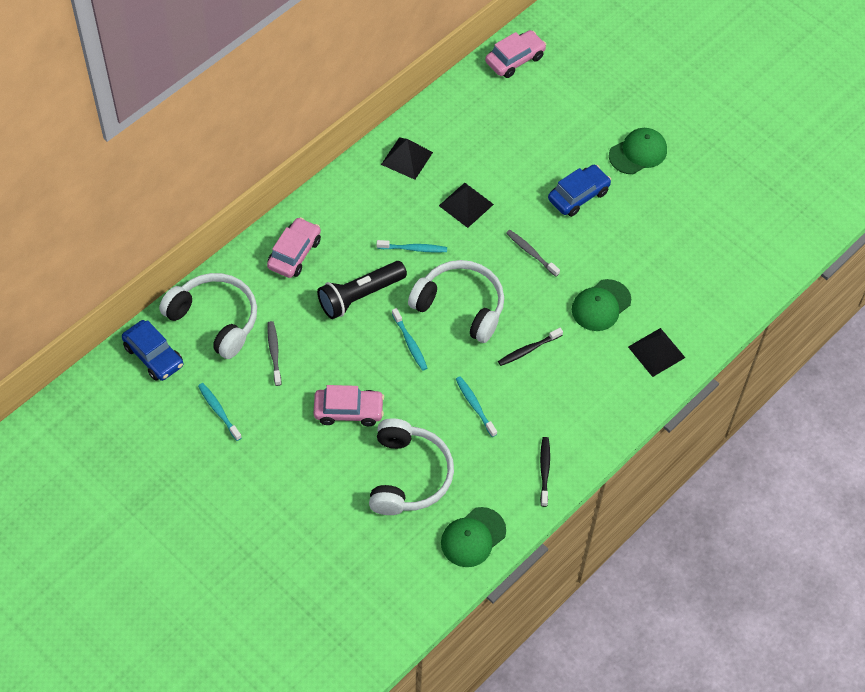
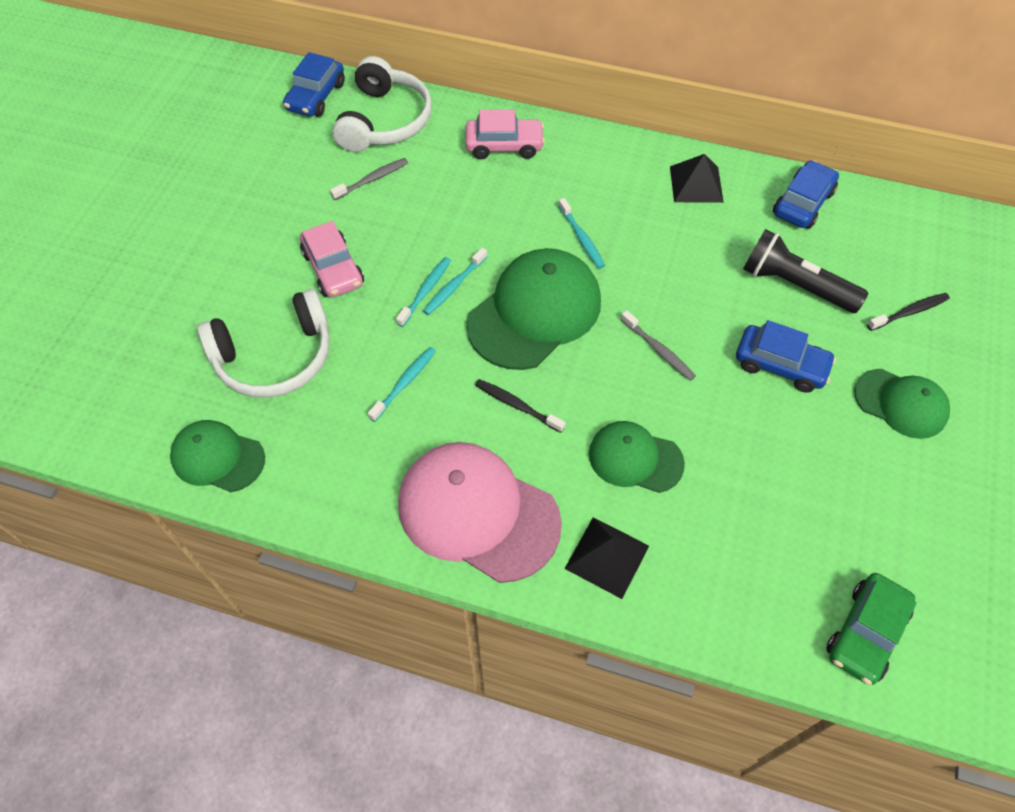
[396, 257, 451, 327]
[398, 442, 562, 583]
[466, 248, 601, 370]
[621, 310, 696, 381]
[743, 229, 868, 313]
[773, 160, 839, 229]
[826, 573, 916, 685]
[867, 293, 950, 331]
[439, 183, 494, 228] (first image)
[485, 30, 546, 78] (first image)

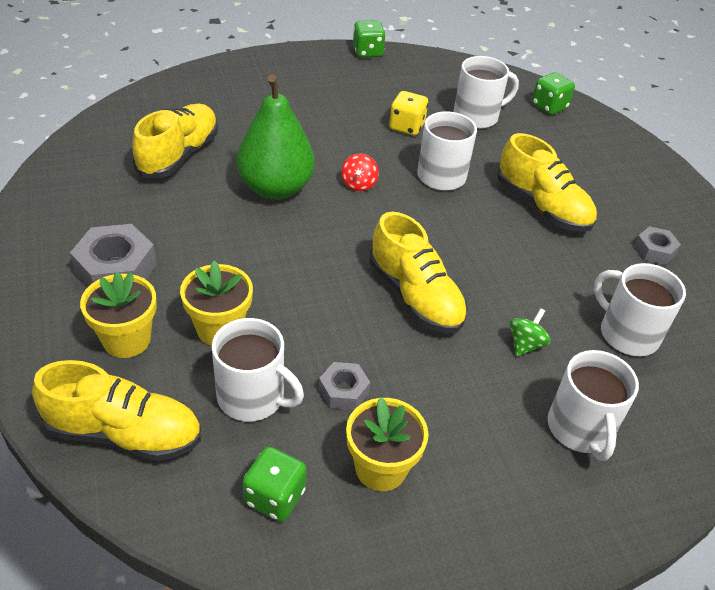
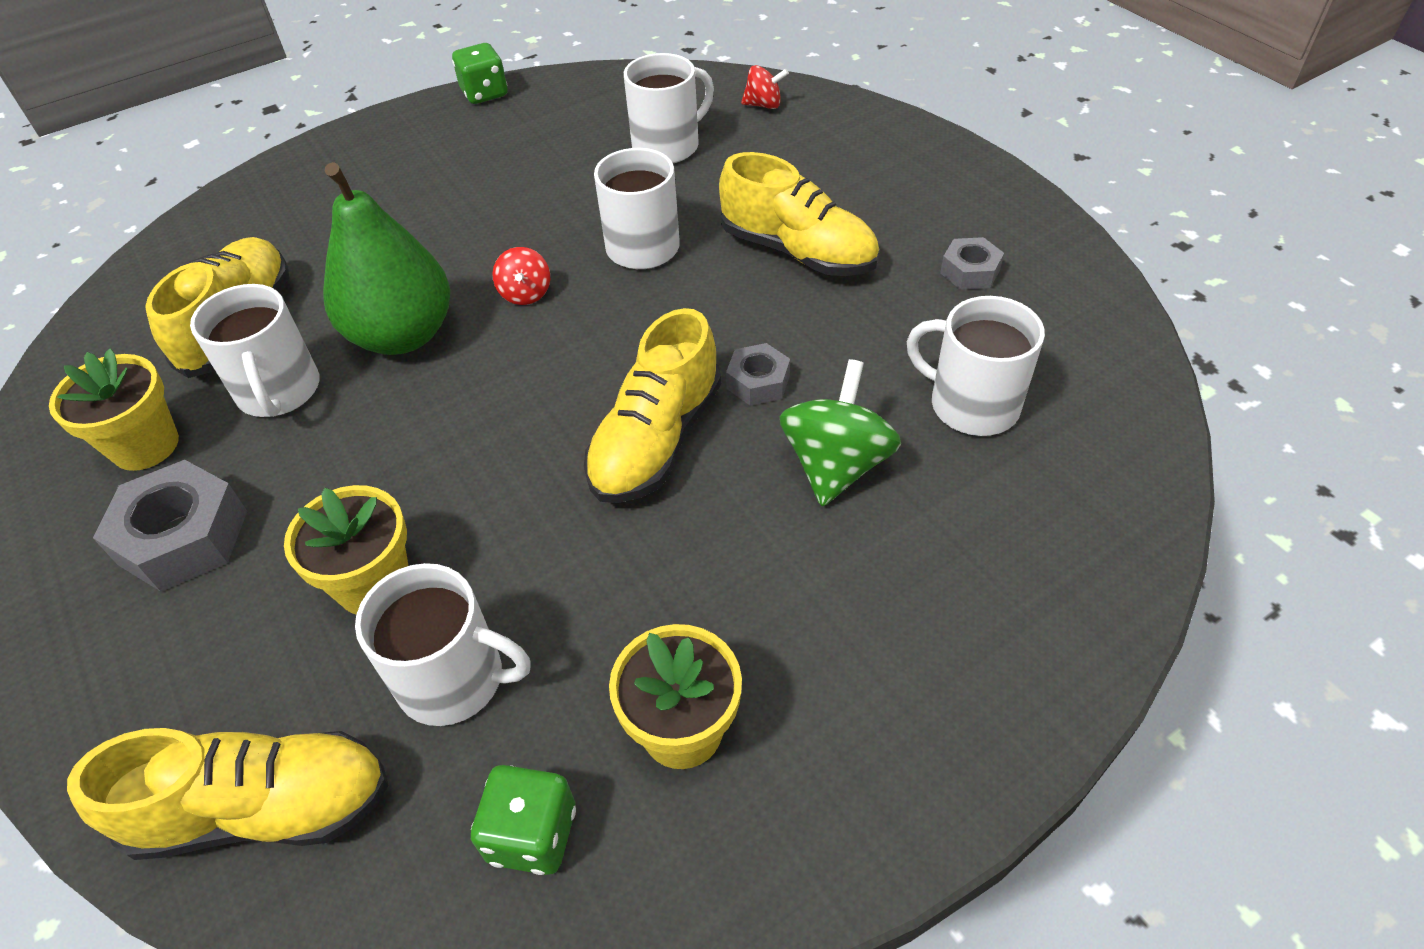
[49, 348, 179, 471]
[190, 284, 320, 417]
[584, 308, 721, 503]
[726, 343, 790, 406]
[741, 65, 789, 109]
[780, 359, 901, 506]
[389, 91, 428, 135] (first image)

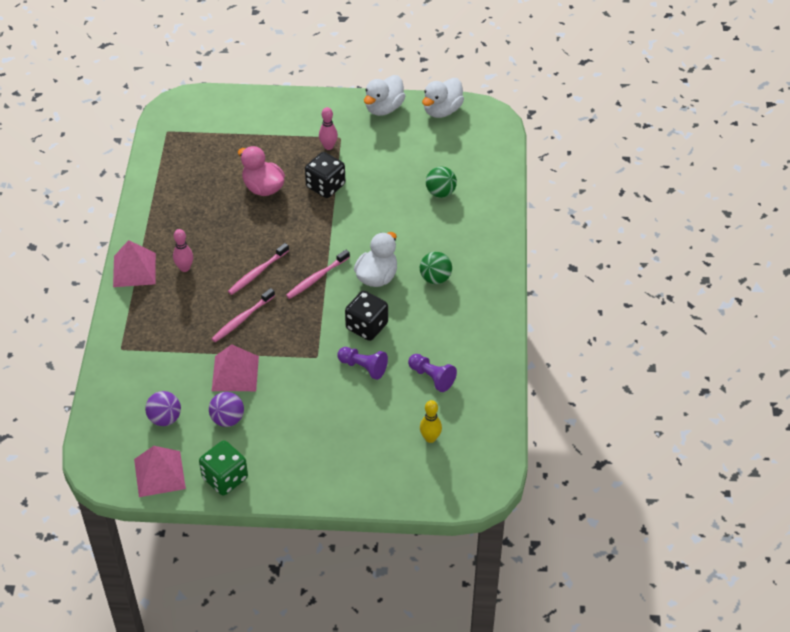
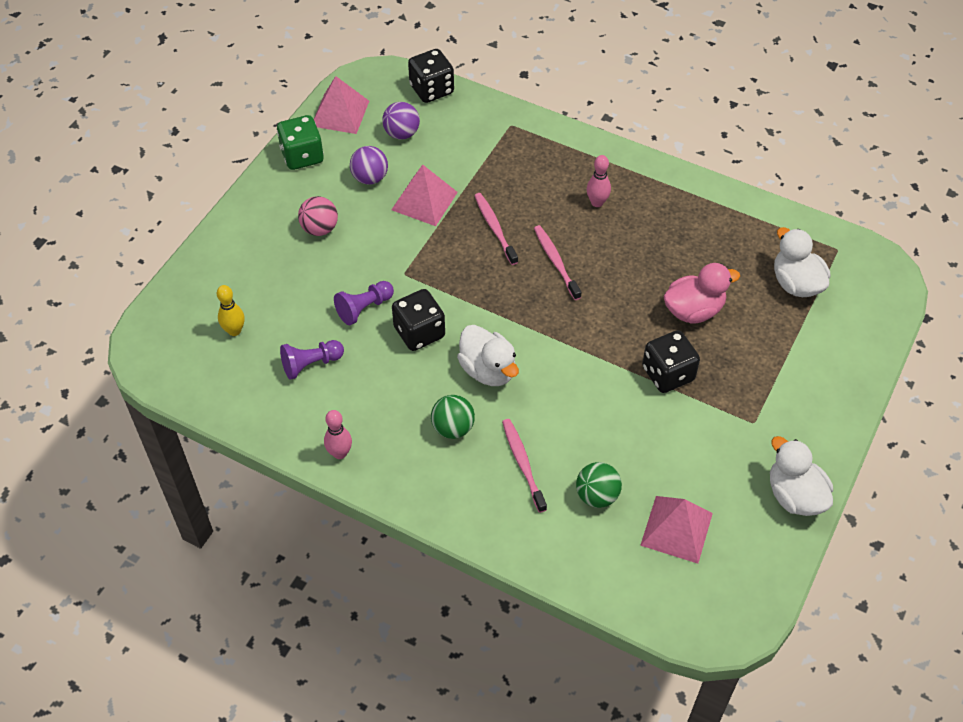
[298, 196, 338, 236]
[324, 410, 352, 459]
[408, 49, 454, 103]
[502, 419, 547, 513]
[640, 496, 713, 564]
[774, 227, 831, 297]

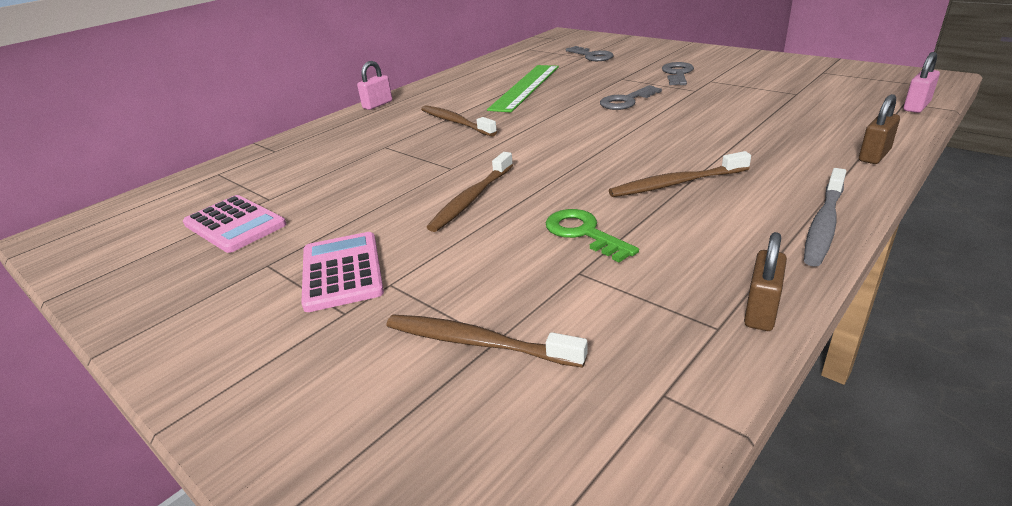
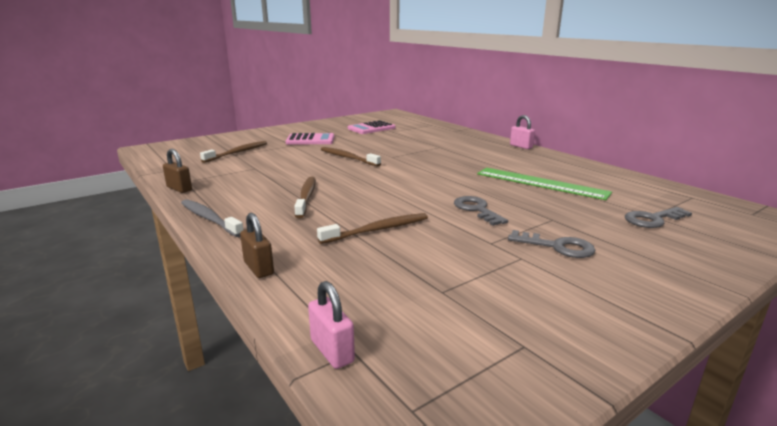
[317, 213, 428, 244]
[546, 209, 639, 263] (first image)

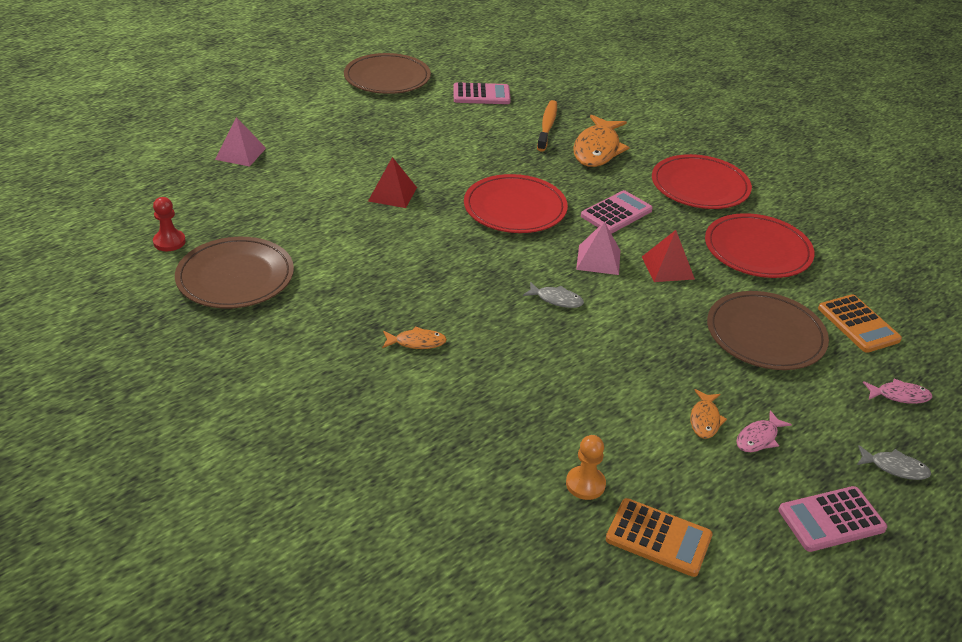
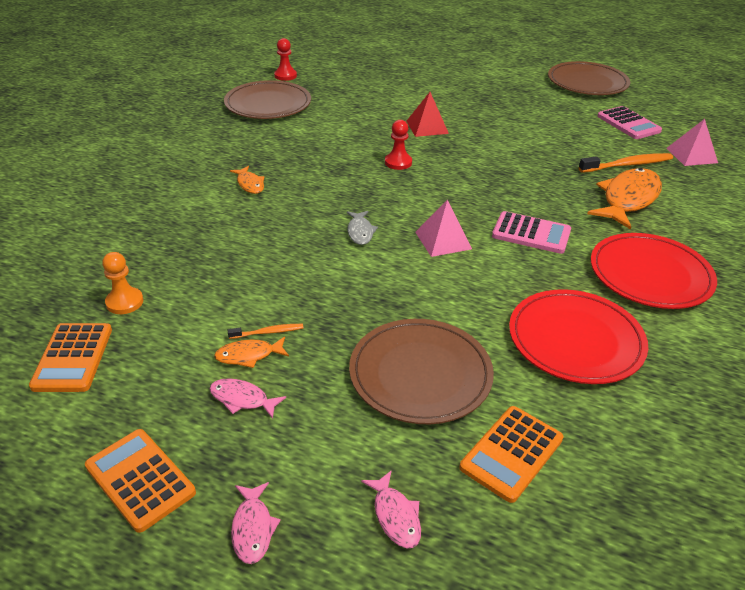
[85, 429, 196, 533]
[228, 324, 303, 339]
[231, 482, 281, 564]
[385, 120, 412, 170]
[587, 168, 662, 230]
[667, 119, 718, 166]
[464, 174, 568, 233] (first image)
[642, 230, 695, 282] (first image)

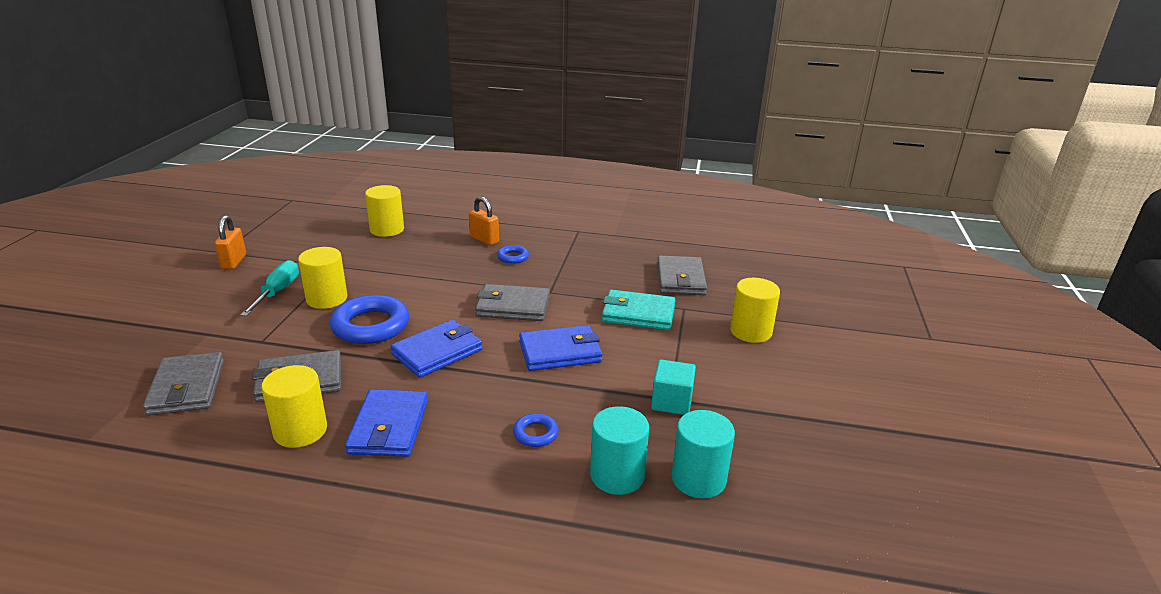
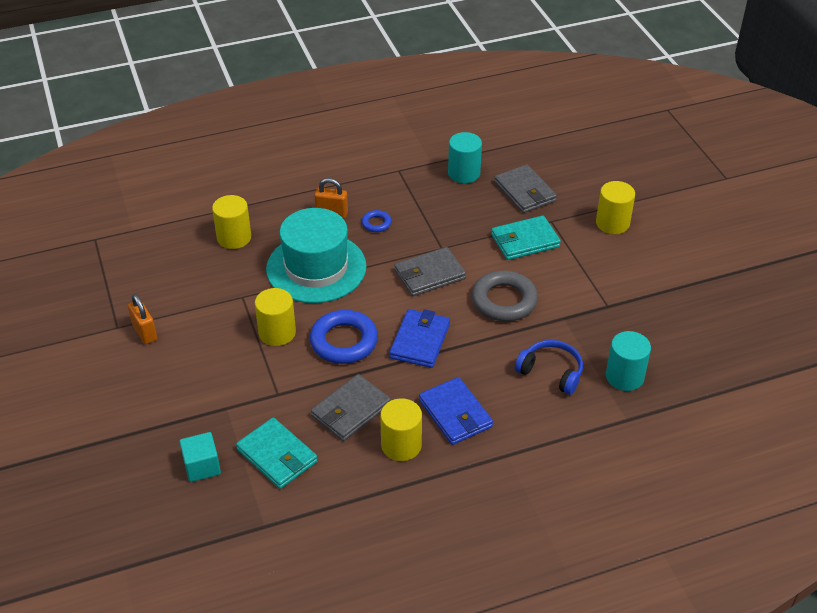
[179, 432, 221, 482]
[236, 417, 318, 489]
[266, 208, 367, 303]
[448, 132, 482, 183]
[472, 271, 538, 321]
[515, 340, 583, 395]
[240, 260, 299, 316] (first image)

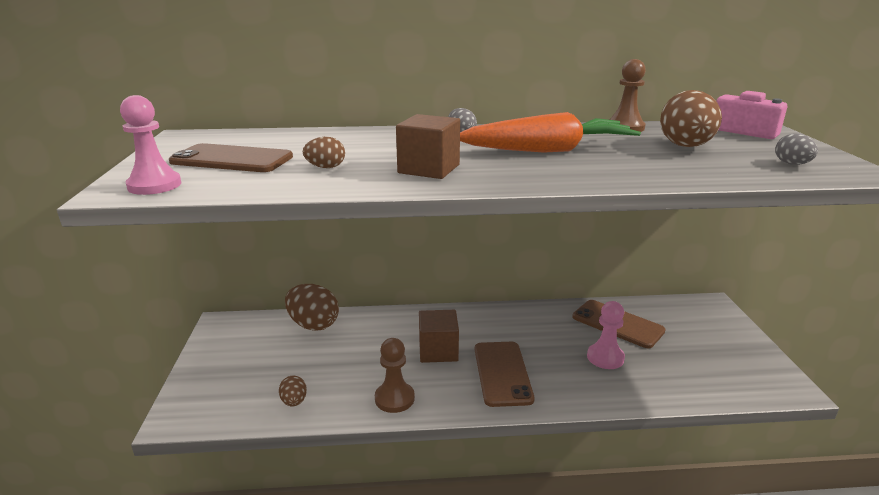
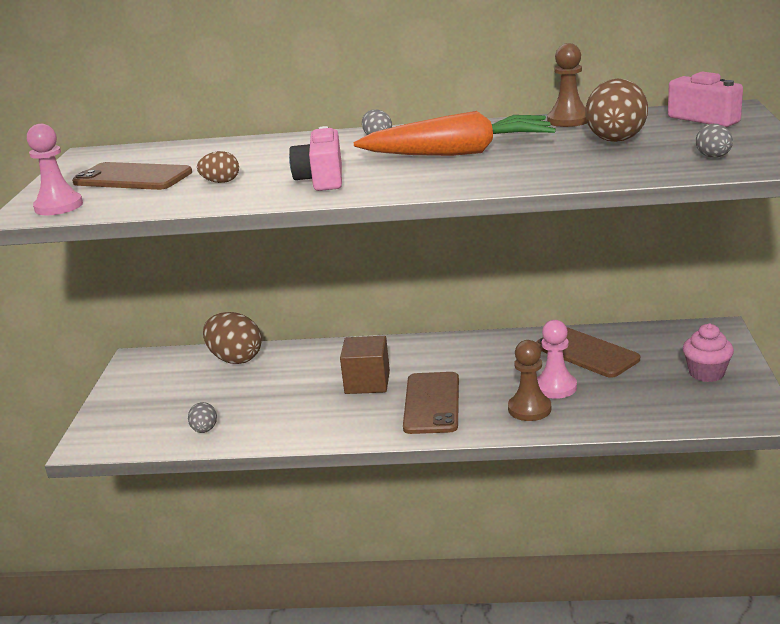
[188, 402, 217, 433]
[289, 126, 342, 191]
[508, 340, 551, 421]
[683, 323, 734, 382]

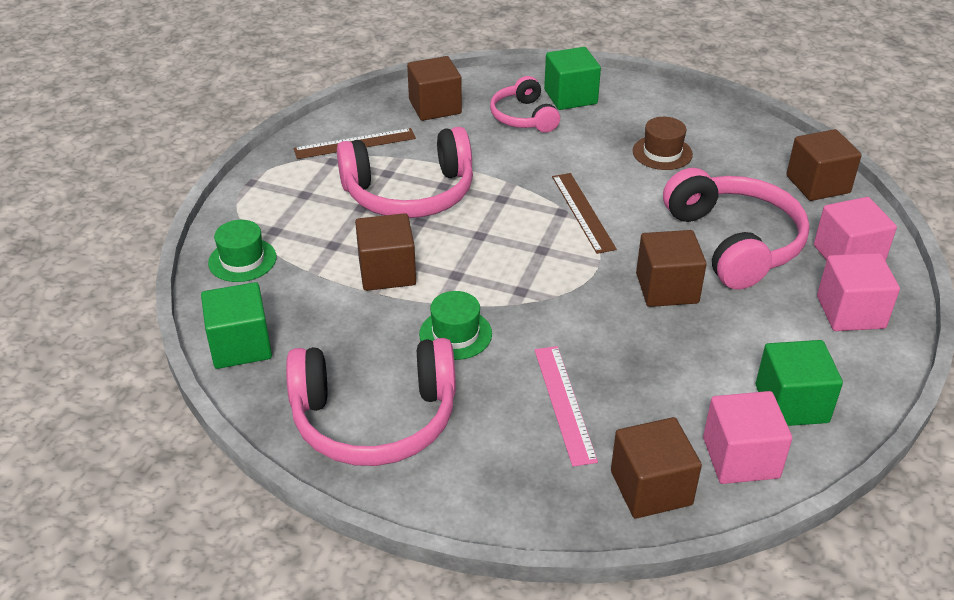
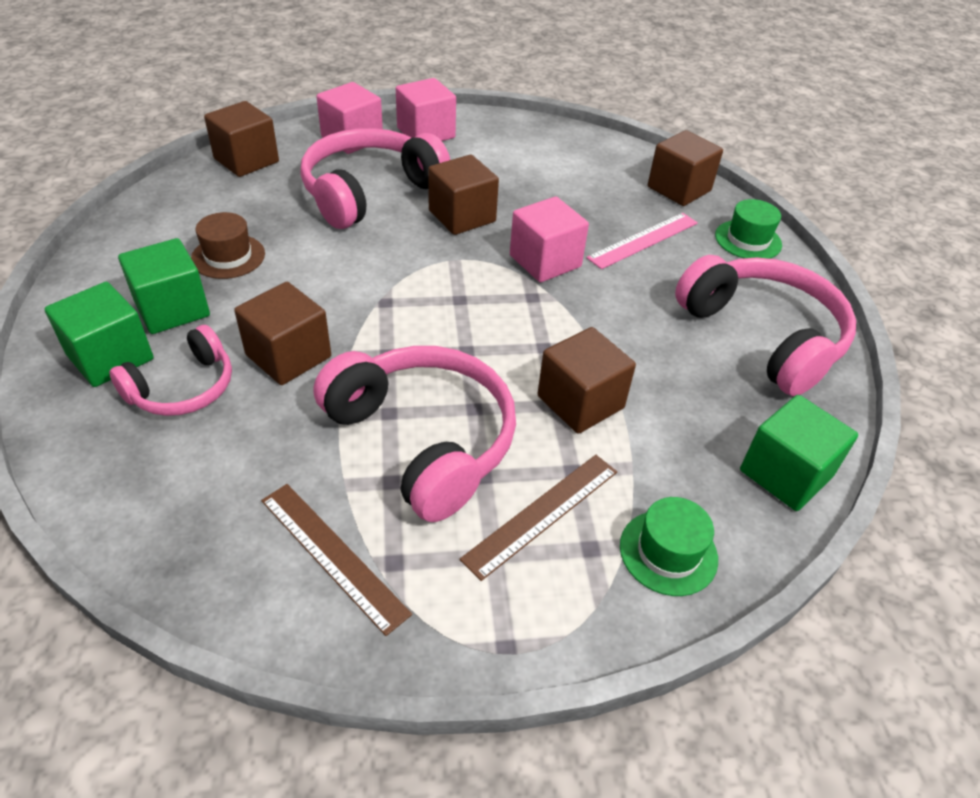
[118, 238, 210, 334]
[234, 282, 331, 385]
[459, 455, 617, 581]
[510, 196, 589, 282]
[715, 199, 782, 259]

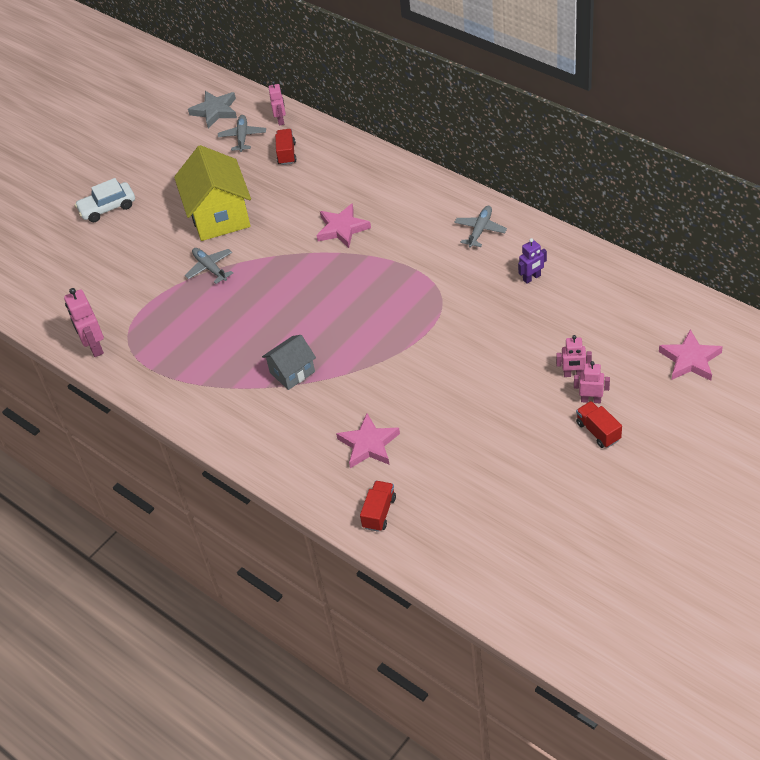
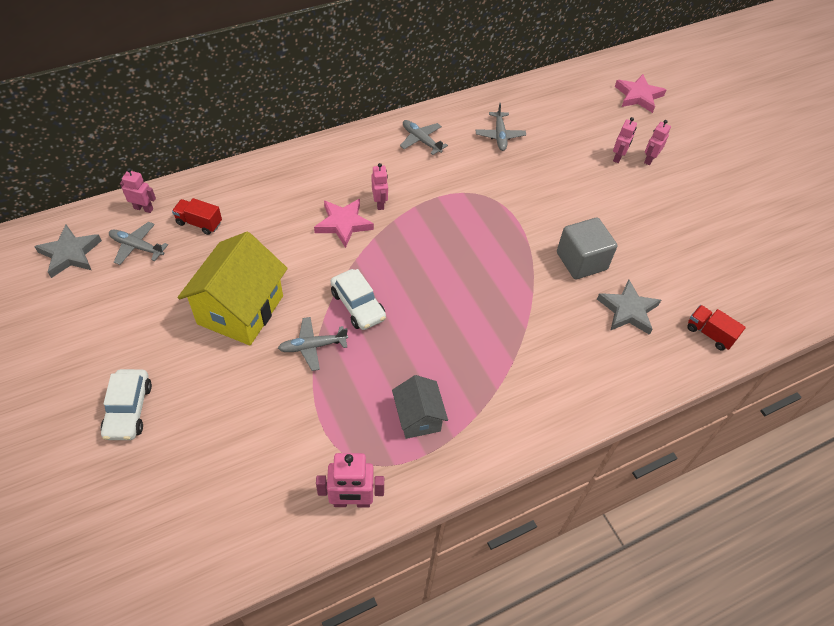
[178, 232, 288, 346]
[331, 269, 386, 330]
[372, 163, 388, 210]
[392, 375, 448, 439]
[476, 103, 526, 151]
[557, 217, 617, 279]
[597, 280, 661, 335]
[576, 401, 622, 448] (first image)

